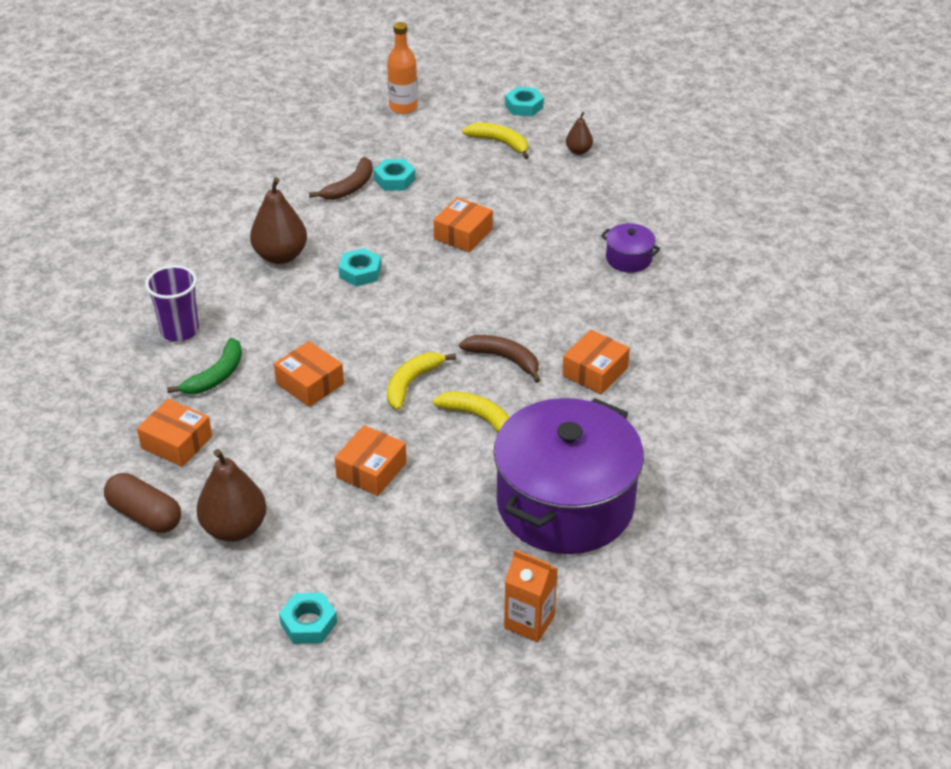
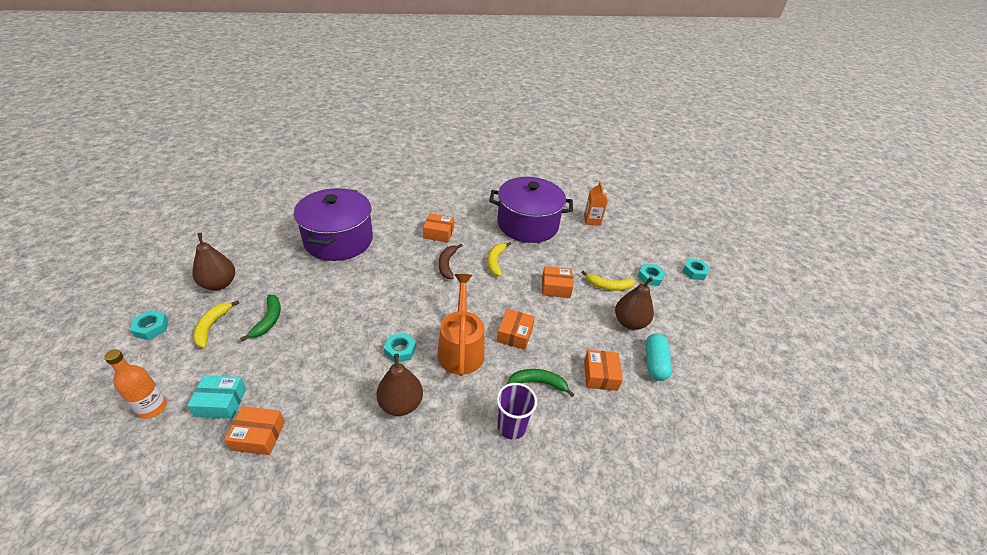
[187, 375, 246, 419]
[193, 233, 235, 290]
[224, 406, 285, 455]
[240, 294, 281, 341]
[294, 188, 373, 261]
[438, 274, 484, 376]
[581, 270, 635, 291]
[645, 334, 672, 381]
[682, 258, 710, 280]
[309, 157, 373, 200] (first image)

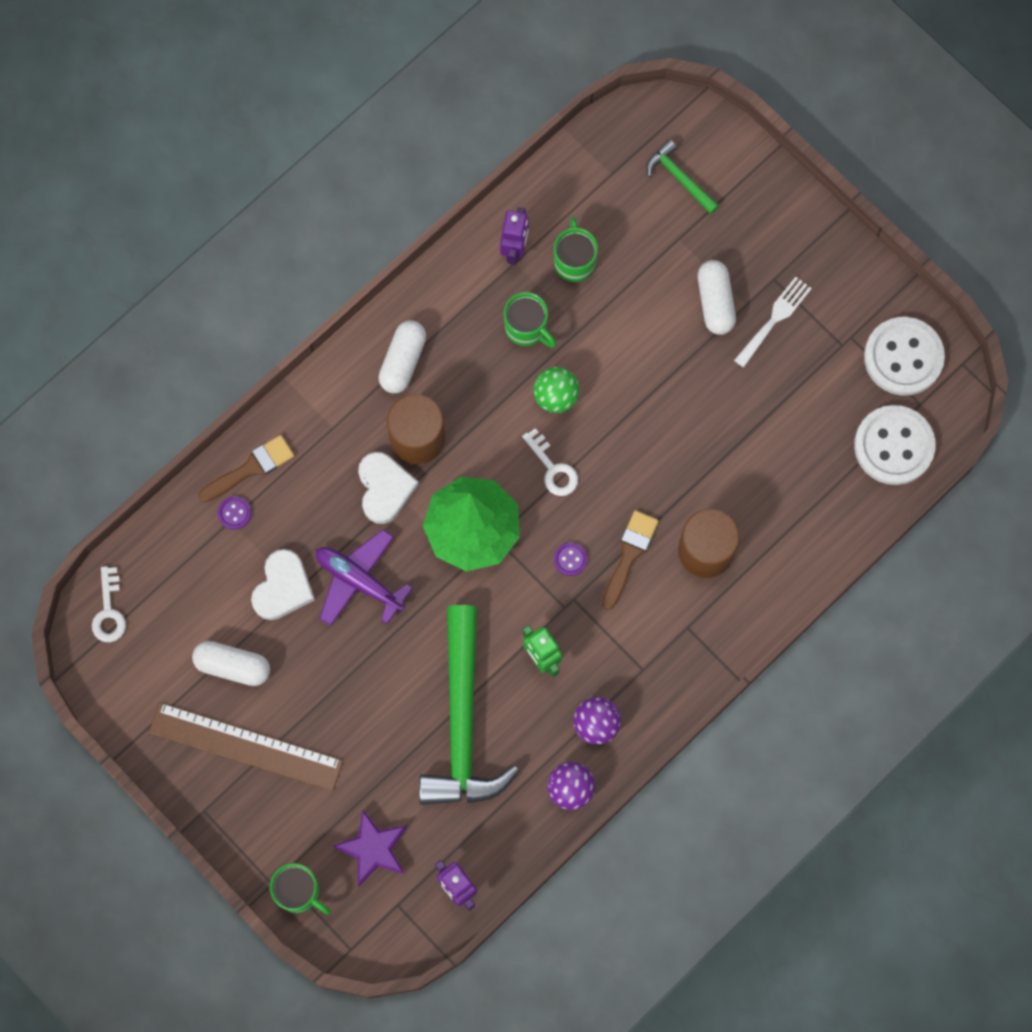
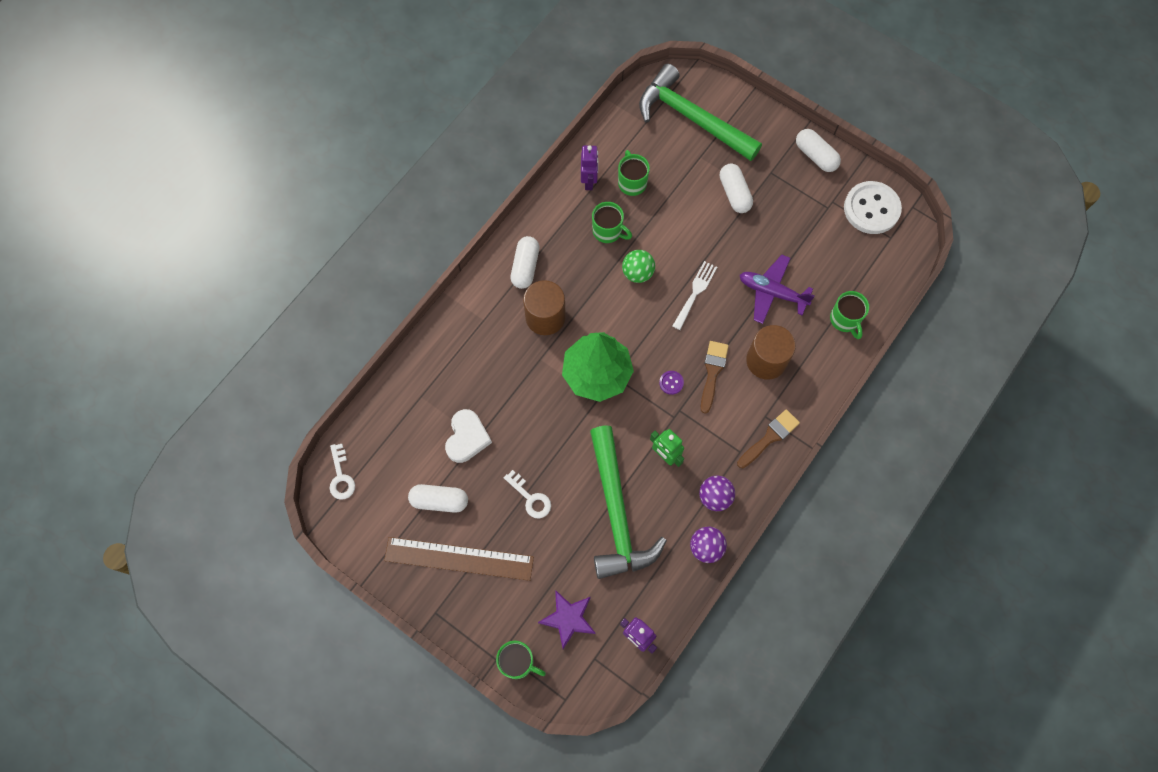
[504, 470, 551, 518]
[639, 64, 762, 161]
[673, 261, 717, 330]
[737, 409, 800, 468]
[740, 255, 815, 324]
[796, 129, 841, 172]
[830, 291, 869, 339]
[218, 496, 251, 530] (first image)
[358, 452, 419, 524] (first image)
[854, 405, 936, 485] (first image)

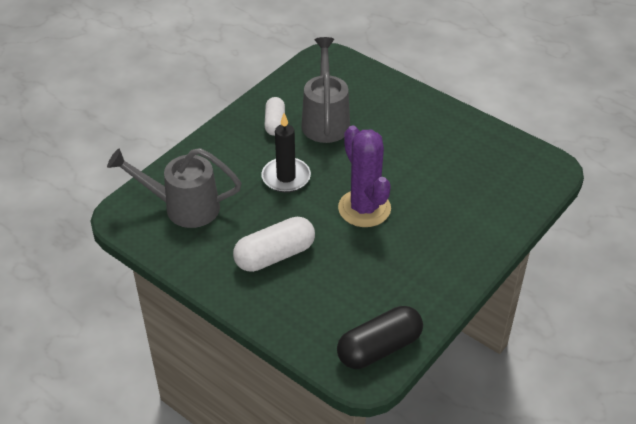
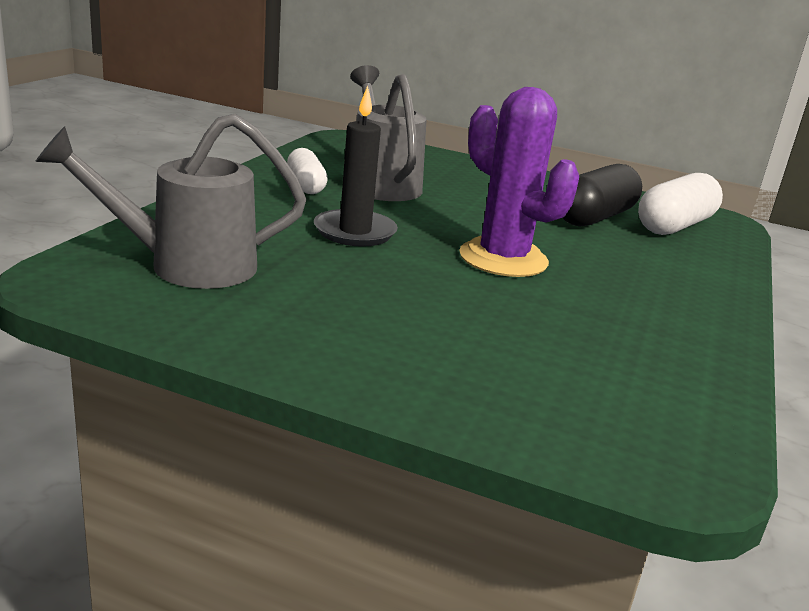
[563, 164, 642, 227]
[638, 173, 723, 235]

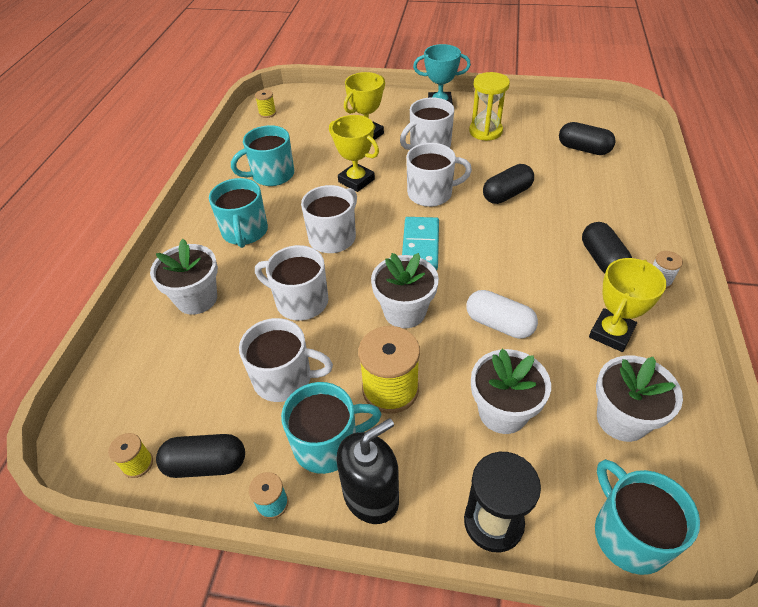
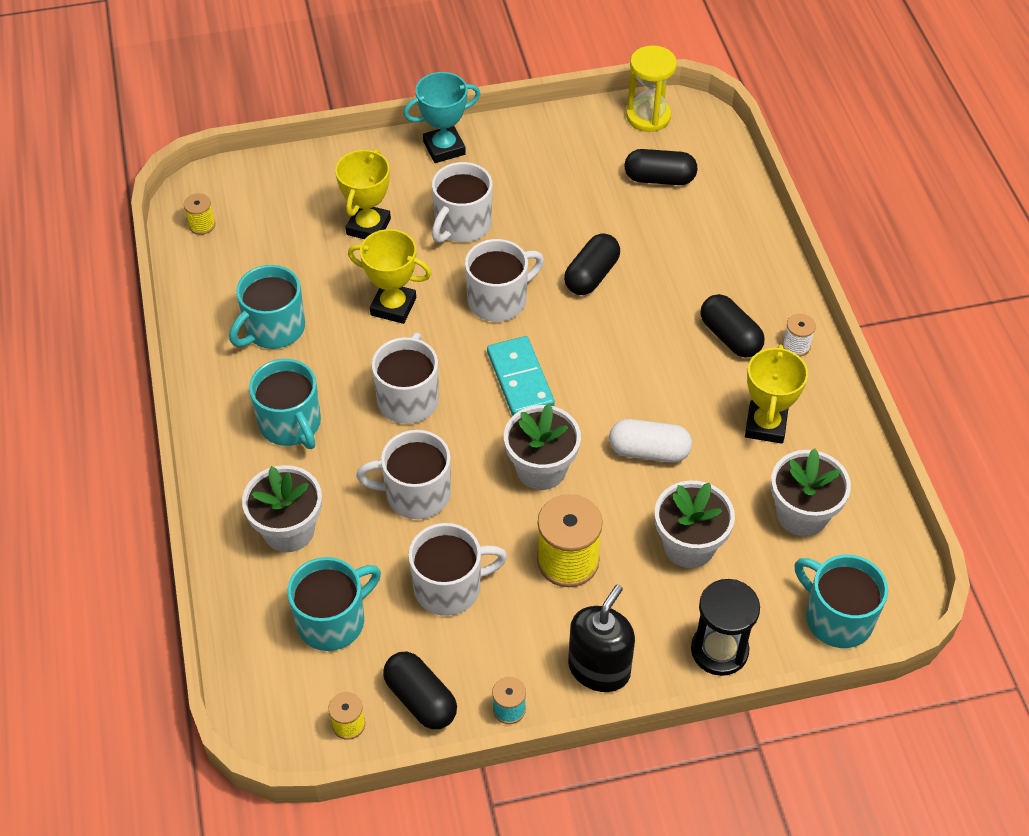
[287, 557, 381, 651]
[383, 652, 457, 729]
[626, 45, 677, 132]

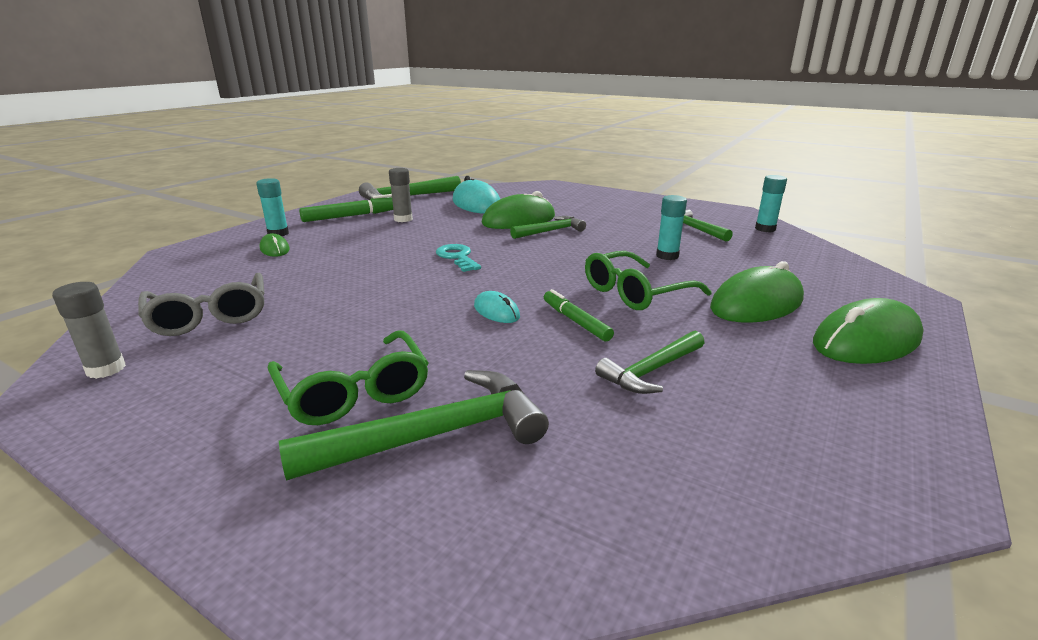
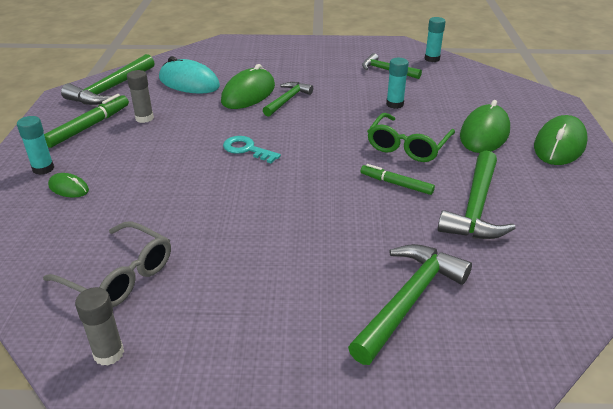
[438, 151, 516, 239]
[268, 330, 429, 425] (first image)
[474, 291, 520, 323] (first image)

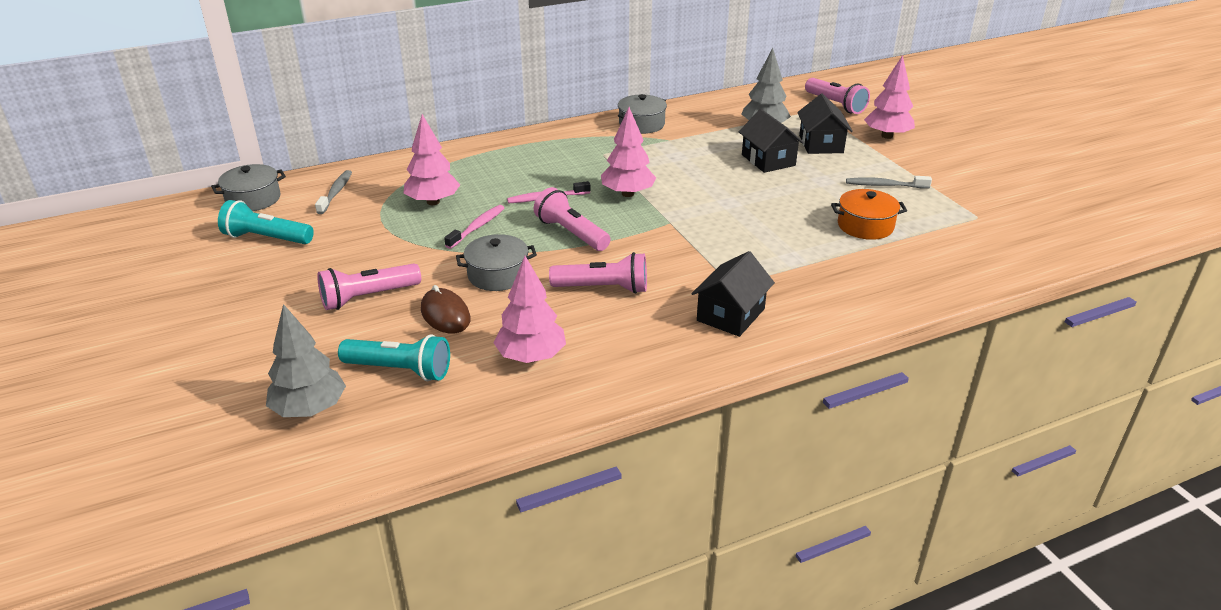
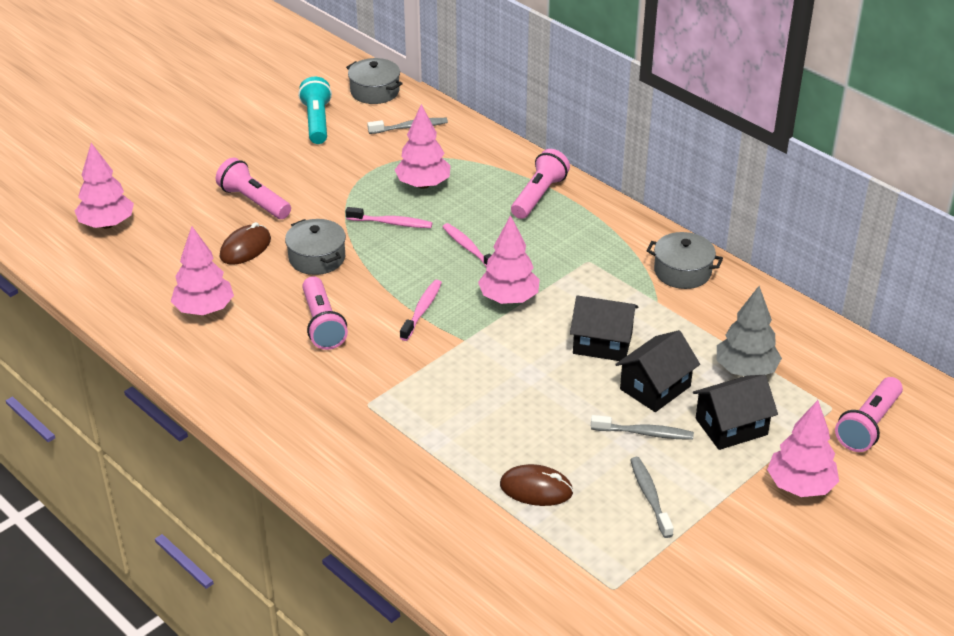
[75, 143, 134, 228]
[400, 280, 442, 341]
[500, 464, 573, 506]
[511, 149, 570, 219]
[570, 295, 638, 361]
[591, 415, 694, 440]
[338, 334, 450, 381] (first image)

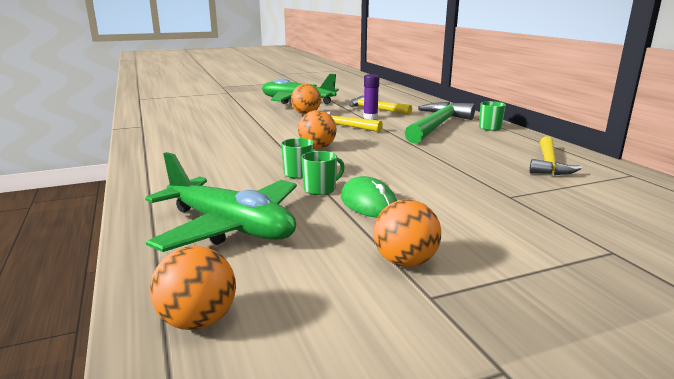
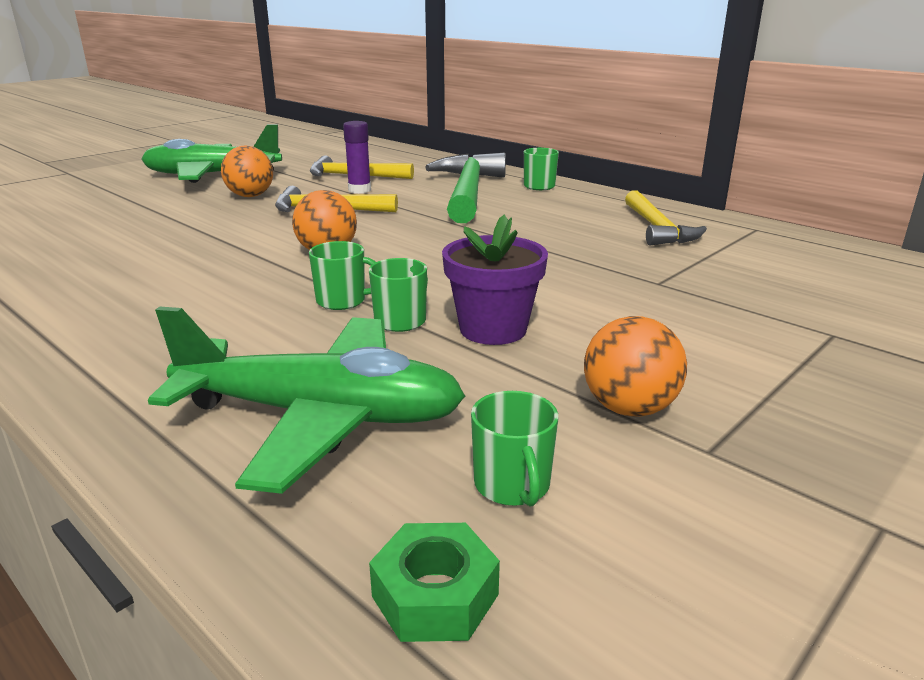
[369, 523, 500, 642]
[442, 215, 548, 345]
[471, 391, 558, 507]

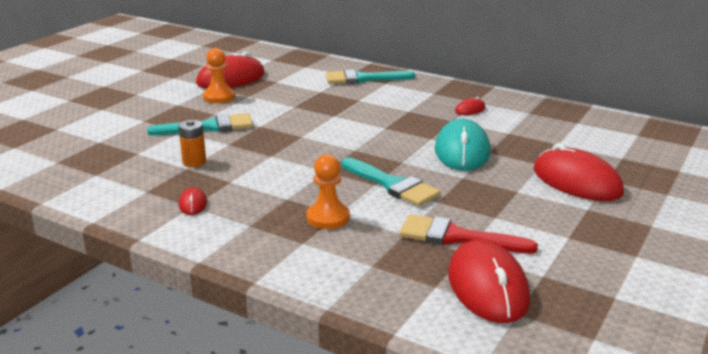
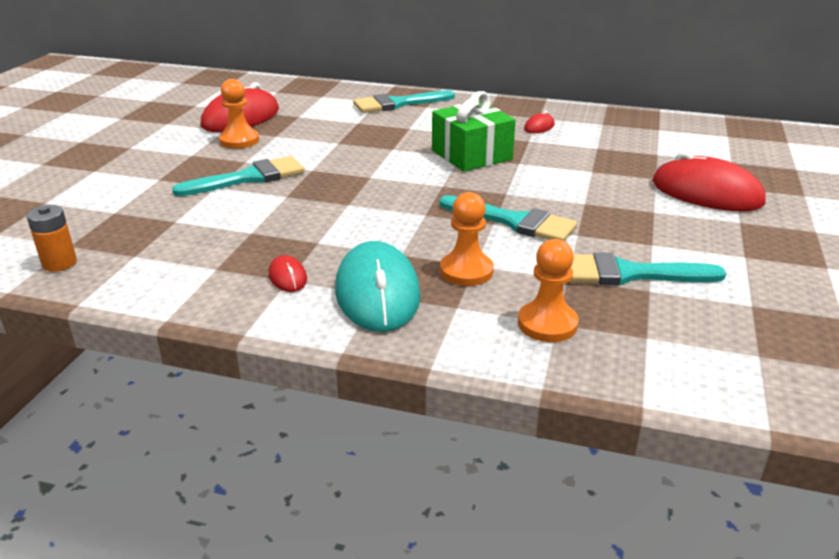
[27, 205, 77, 272]
[335, 241, 421, 332]
[432, 91, 516, 172]
[518, 239, 579, 342]
[569, 252, 726, 285]
[448, 239, 530, 323] (first image)

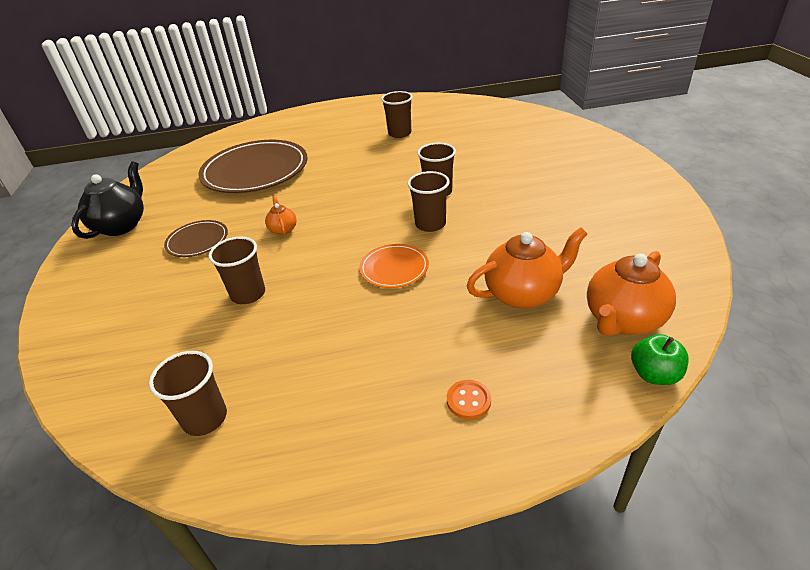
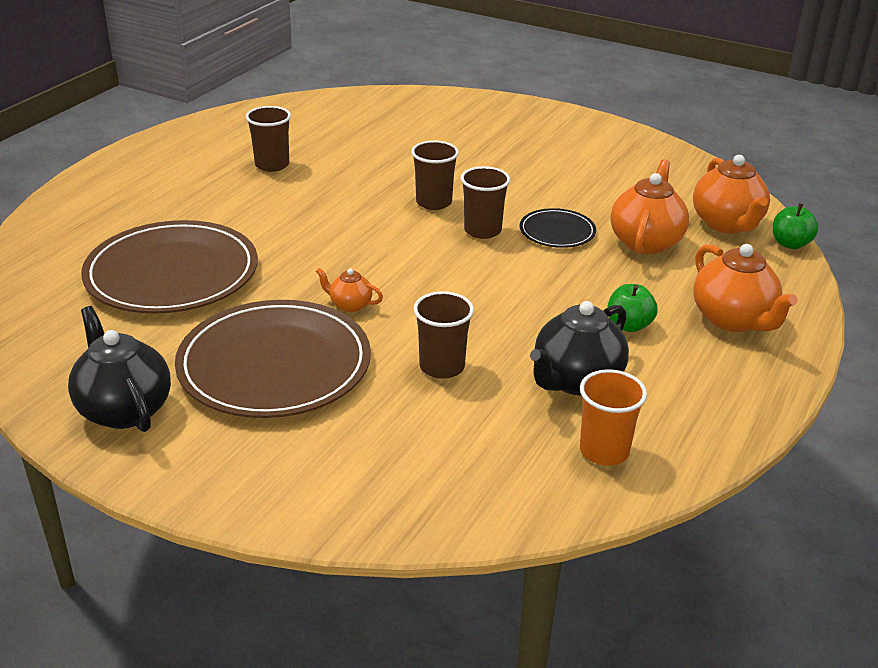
[175, 300, 371, 418]
[520, 208, 596, 248]
[530, 301, 629, 395]
[580, 369, 647, 466]
[607, 284, 658, 332]
[693, 244, 798, 332]
[359, 244, 429, 288] (first image)

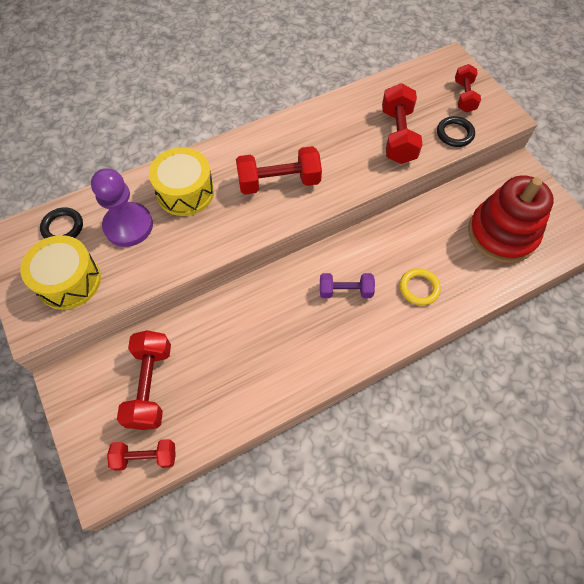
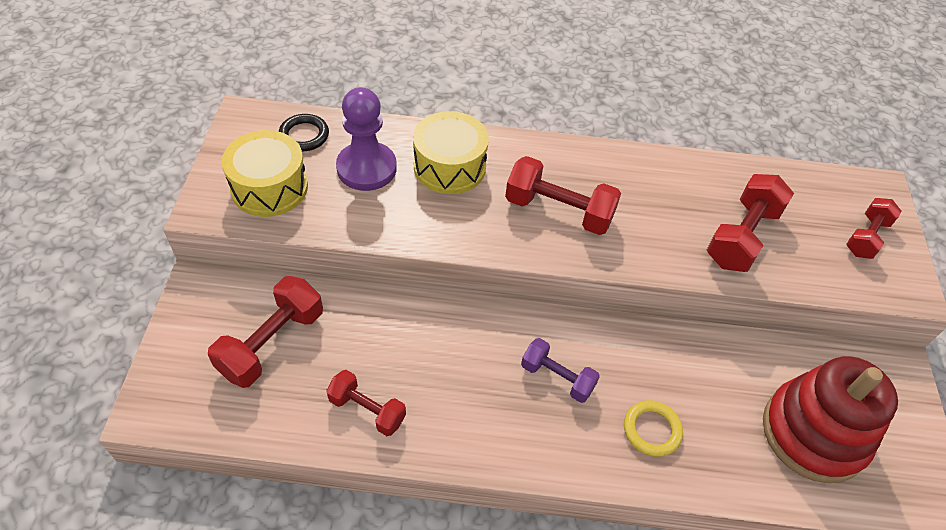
[326, 370, 406, 436]
[437, 116, 475, 147] (first image)

